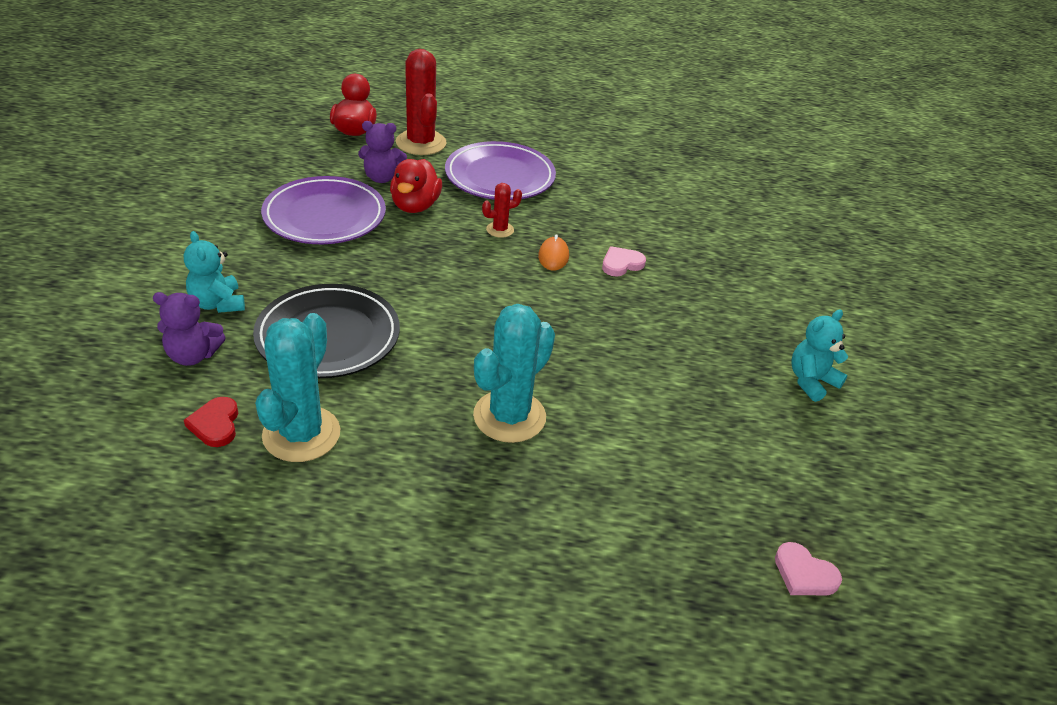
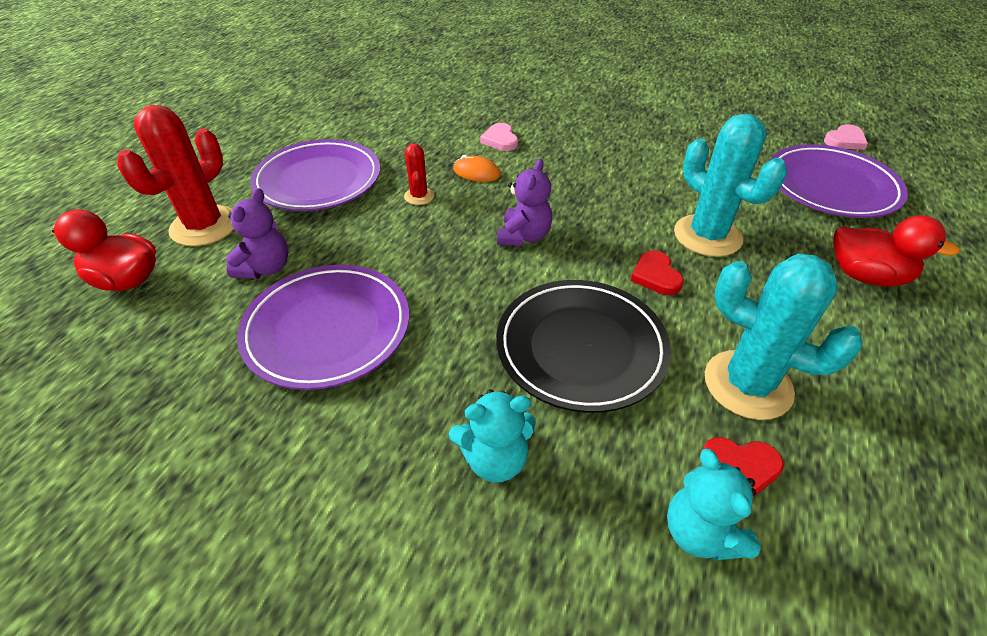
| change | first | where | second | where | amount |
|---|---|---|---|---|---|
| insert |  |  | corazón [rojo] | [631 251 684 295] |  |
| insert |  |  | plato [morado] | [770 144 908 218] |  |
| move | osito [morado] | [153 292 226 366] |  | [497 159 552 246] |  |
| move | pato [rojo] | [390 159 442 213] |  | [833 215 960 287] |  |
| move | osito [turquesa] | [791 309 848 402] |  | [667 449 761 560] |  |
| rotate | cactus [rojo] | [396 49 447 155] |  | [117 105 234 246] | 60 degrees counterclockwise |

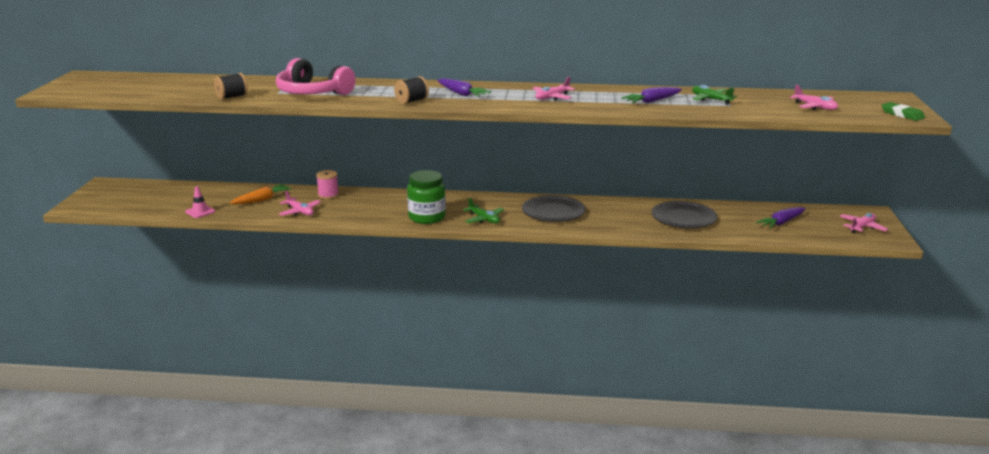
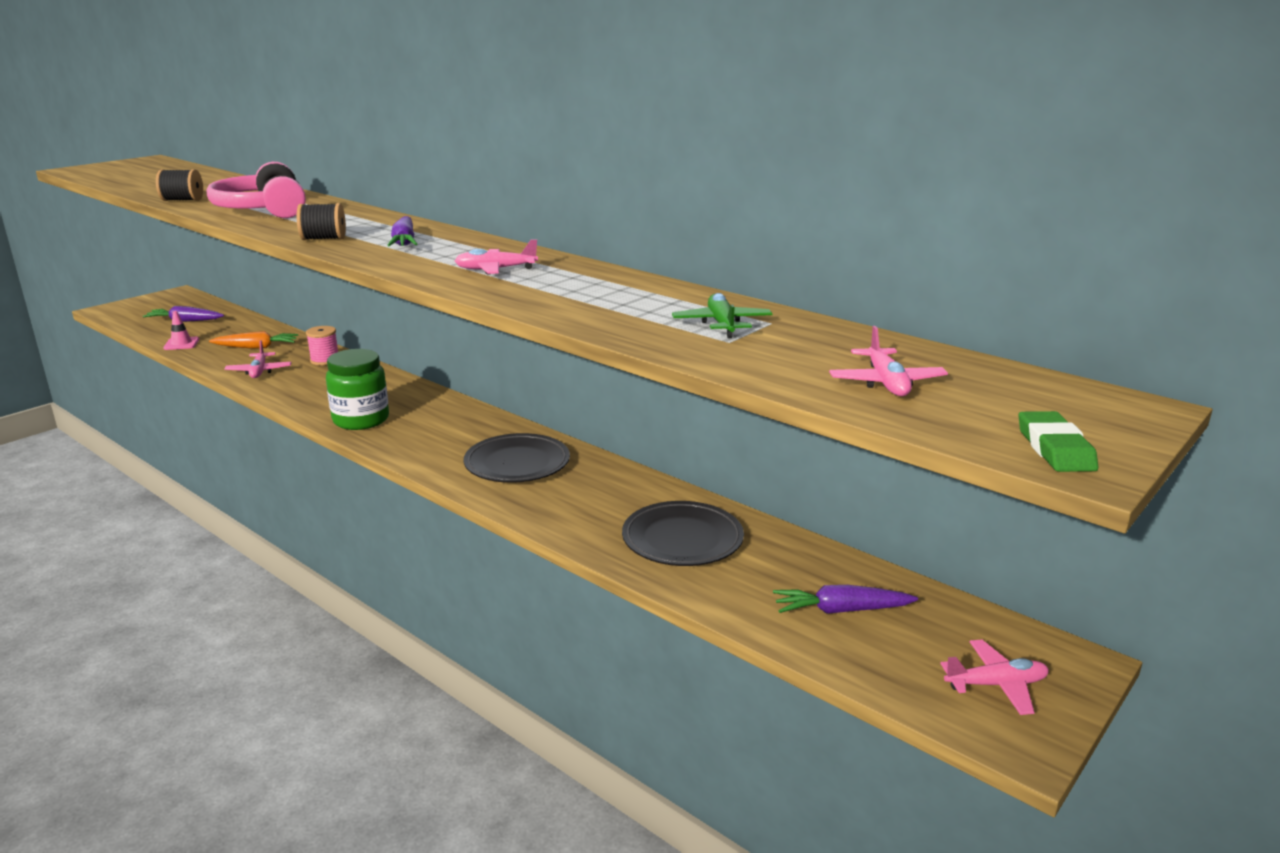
| change | first | where | second | where | amount |
|---|---|---|---|---|---|
| delete | avión [verde] | [463 198 504 224] |  |  |  |
| move | zanahoria [morado] | [621 87 682 103] |  | [143 306 224 322] |  |

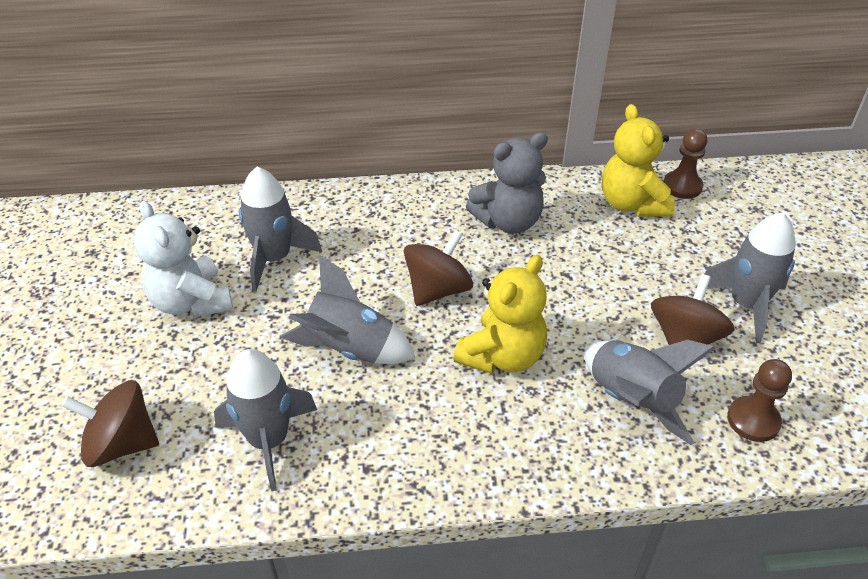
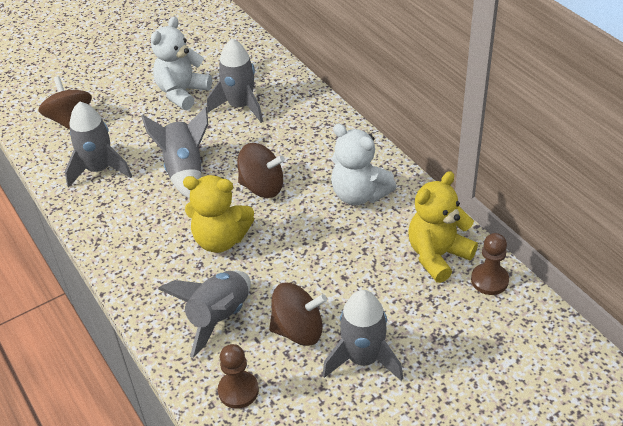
| change | first | where | second | where | amount |
|---|---|---|---|---|---|
| recolor | osito [gris] | [466 132 548 234] | osito [blanco] | [331 124 397 205] |  |

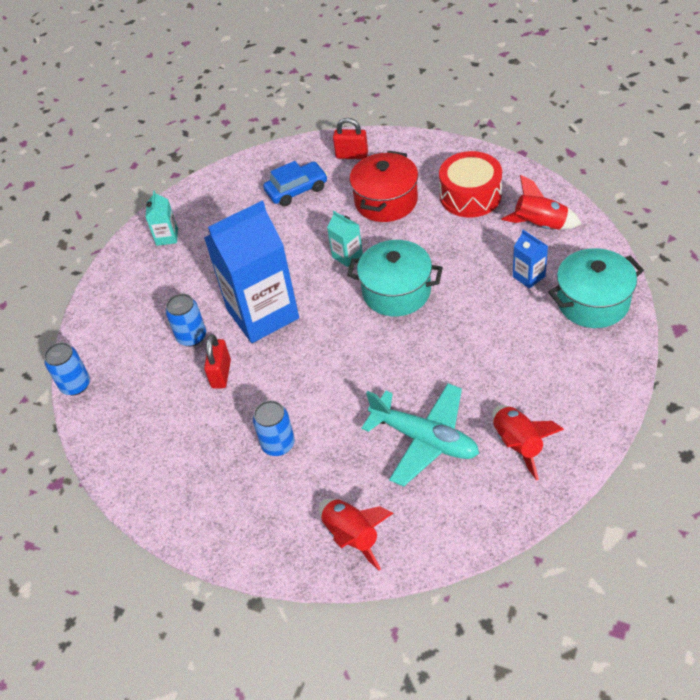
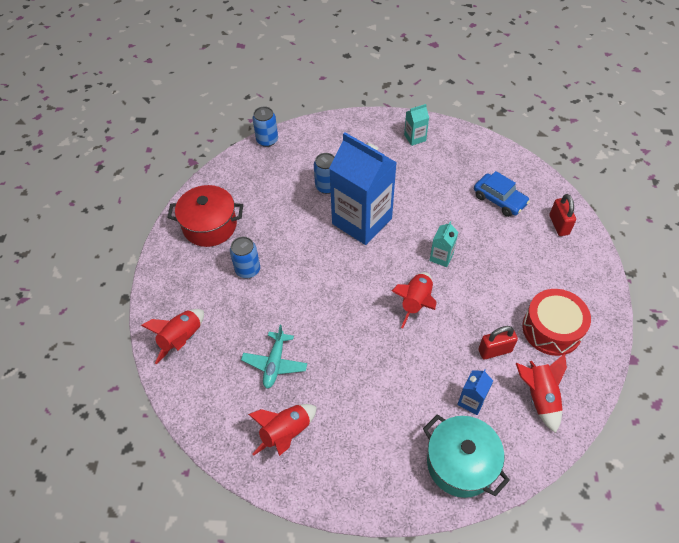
| change | first | where | second | where | amount |
|---|---|---|---|---|---|
| move | candado [rojo] | [204 334 231 388] |  | [478 326 518 360] |  |
| move | olla [rojo] | [349 151 418 222] |  | [167 185 243 247] |  |
| replace | olla [turquesa] | [347 240 443 317] | cohete [rojo] | [392 272 437 328] |  |
| resize | avión [turquesa] | [361 383 479 487] |  | [241 325 307 388] | x0.65 |

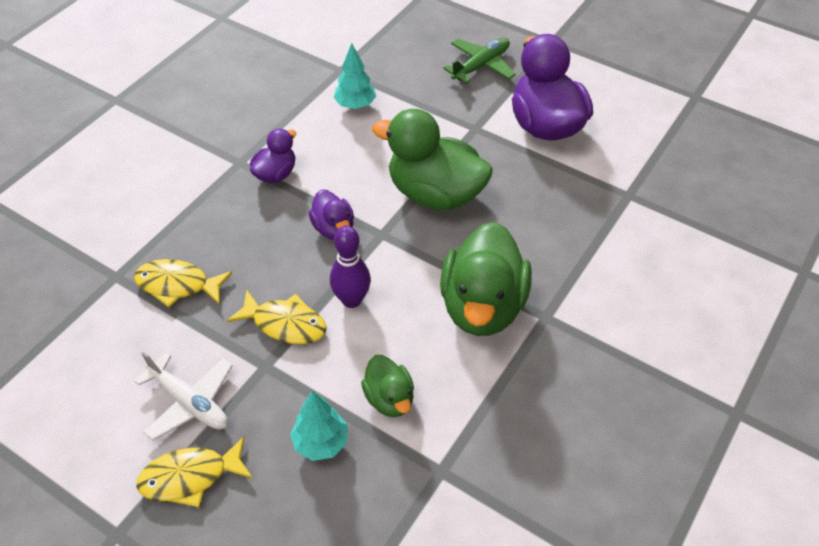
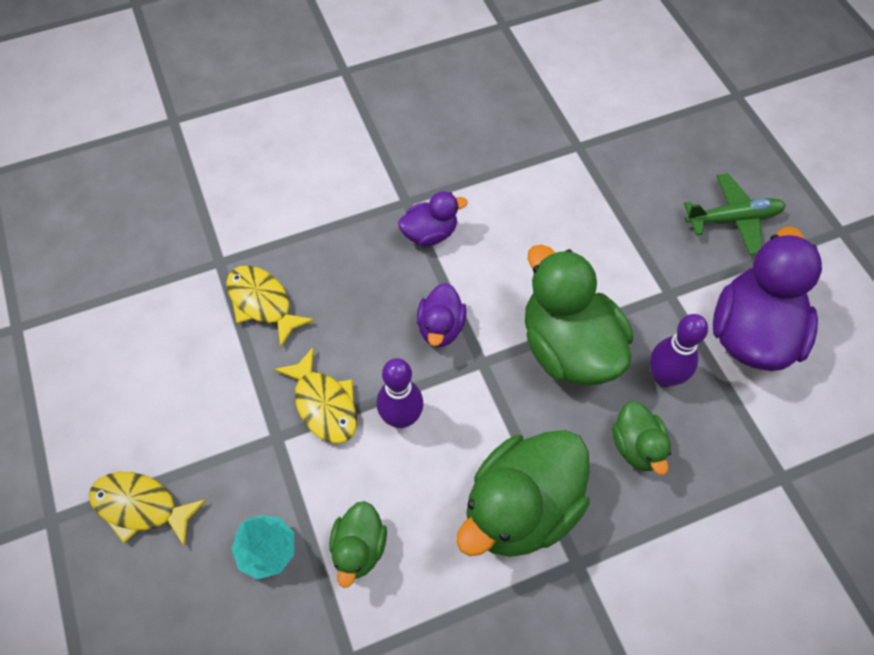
| change | first | where | second | where | amount |
|---|---|---|---|---|---|
| delete | avión [blanco] | [134 352 233 441] |  |  |  |
| delete | árbol [turquesa] | [333 43 376 109] |  |  |  |
| insert |  |  | pato [verde] | [612 401 671 475] |  |
| insert |  |  | bolo [morado] | [650 314 708 387] |  |

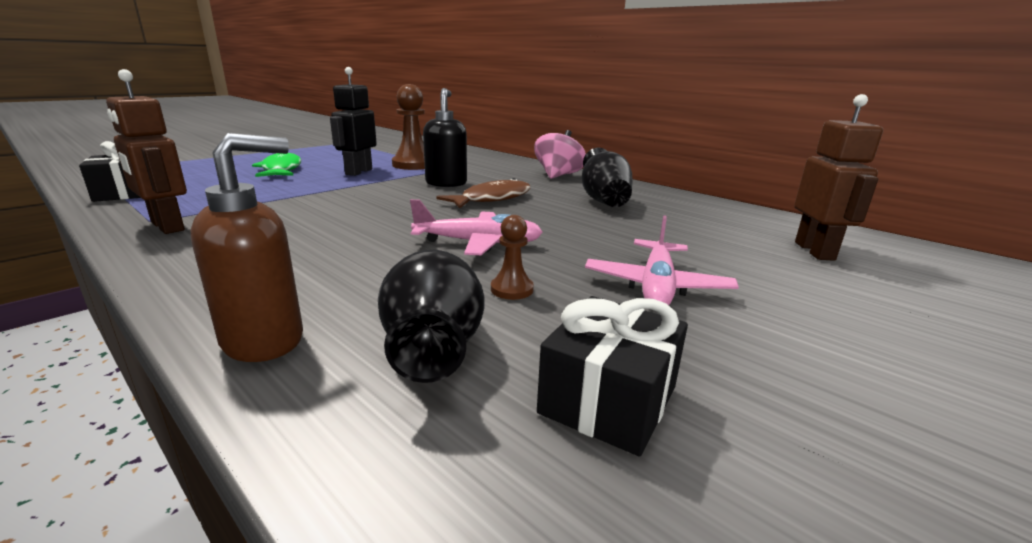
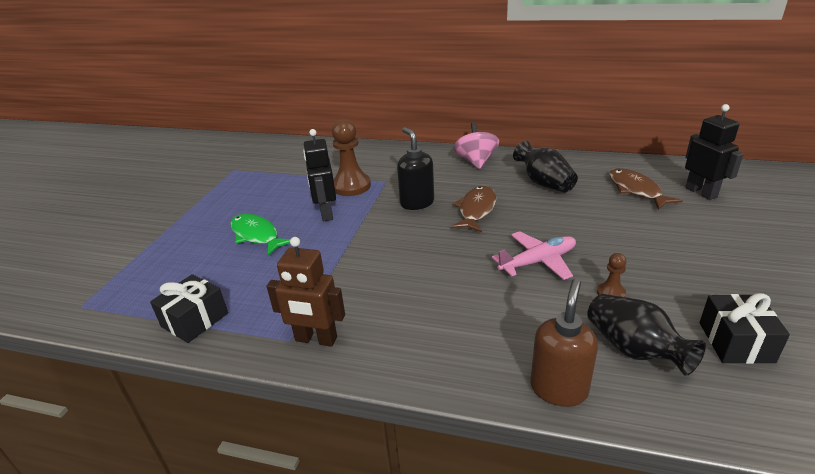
| change | first | where | second | where | amount |
|---|---|---|---|---|---|
| delete | avión [rosa] | [585 215 739 305] |  |  |  |
| insert |  |  | pez [marrón] | [609 168 683 210] |  |
| recolor | robot [marrón] | [794 94 883 261] | robot [negro] | [685 104 744 200] |  |

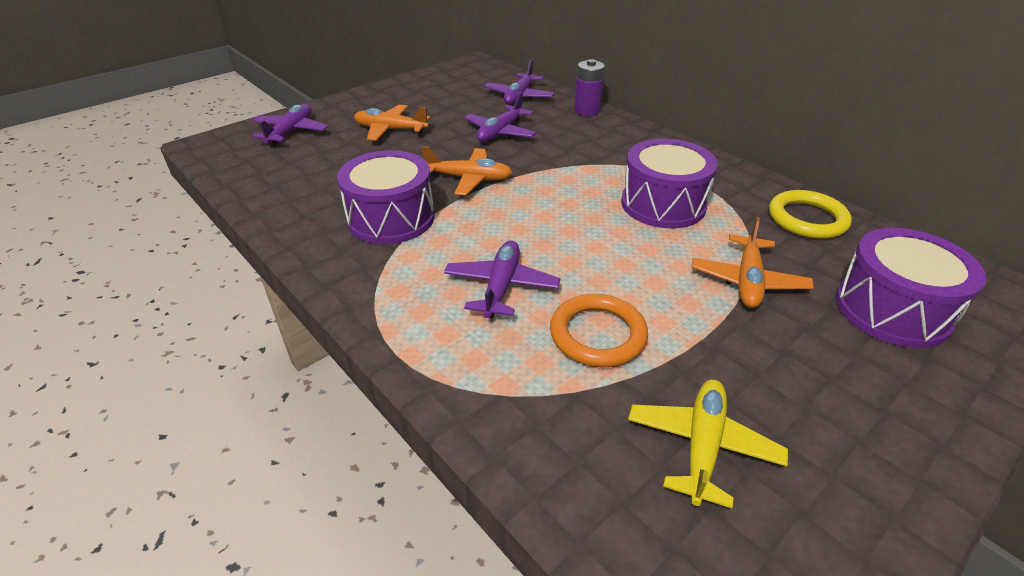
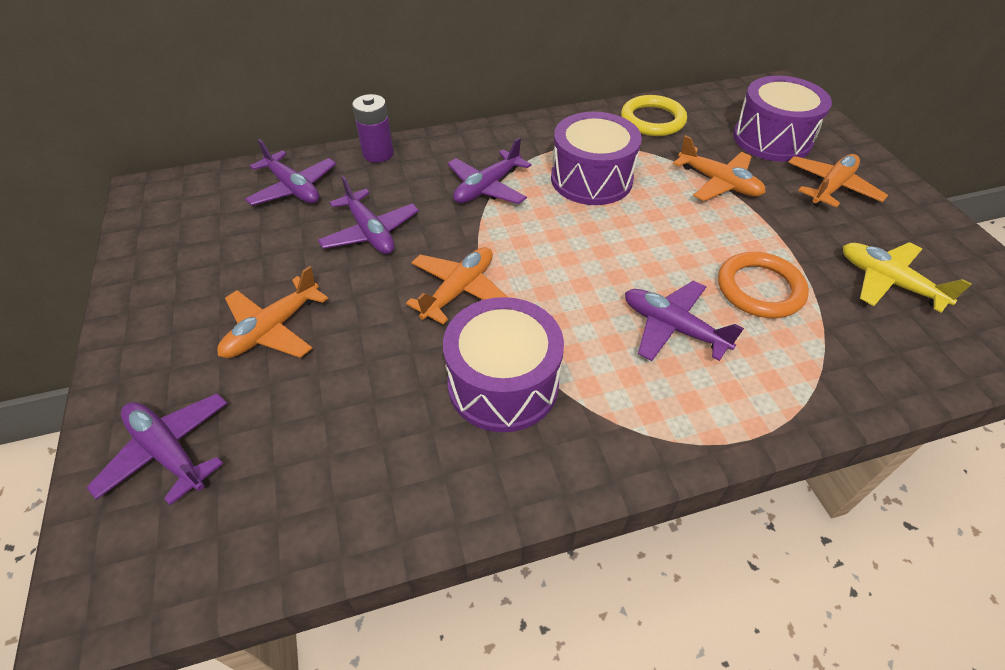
| change | first | where | second | where | amount |
|---|---|---|---|---|---|
| insert |  |  | avión [morado] | [448 138 531 204] |  |
| insert |  |  | avión [naranja] | [788 154 888 208] |  |

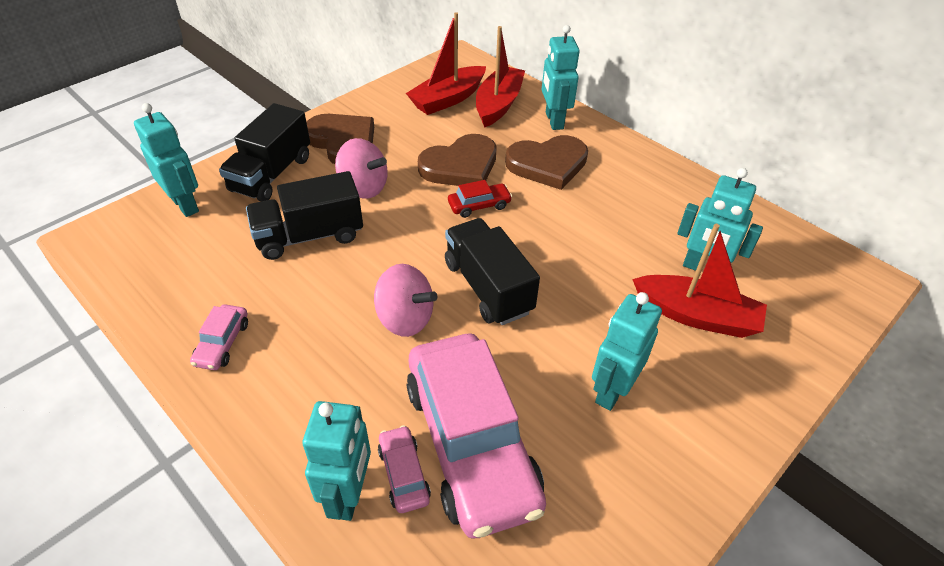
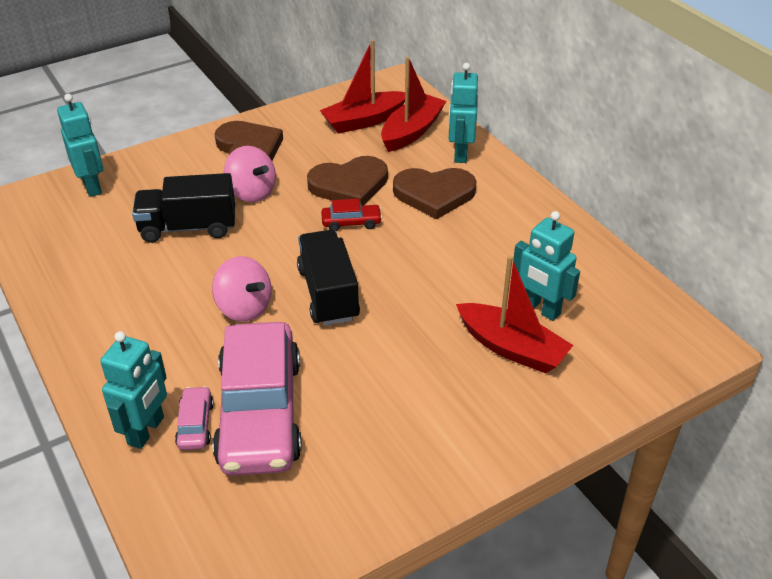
| change | first | where | second | where | amount |
|---|---|---|---|---|---|
| delete | coche [rosa] | [190 304 248 370] |  |  |  |
| delete | camión [negro] | [219 103 310 201] |  |  |  |
| delete | robot [turquesa] | [592 292 662 411] |  |  |  |

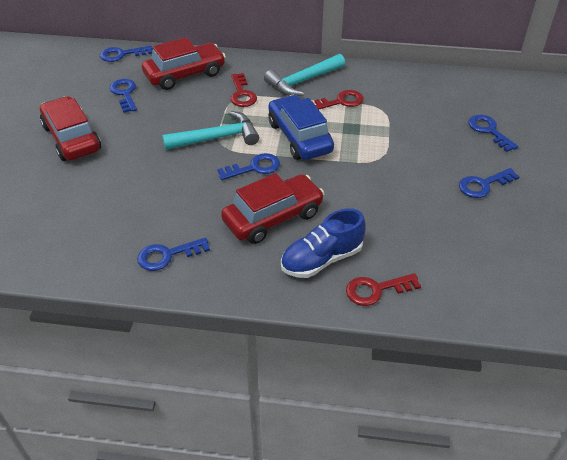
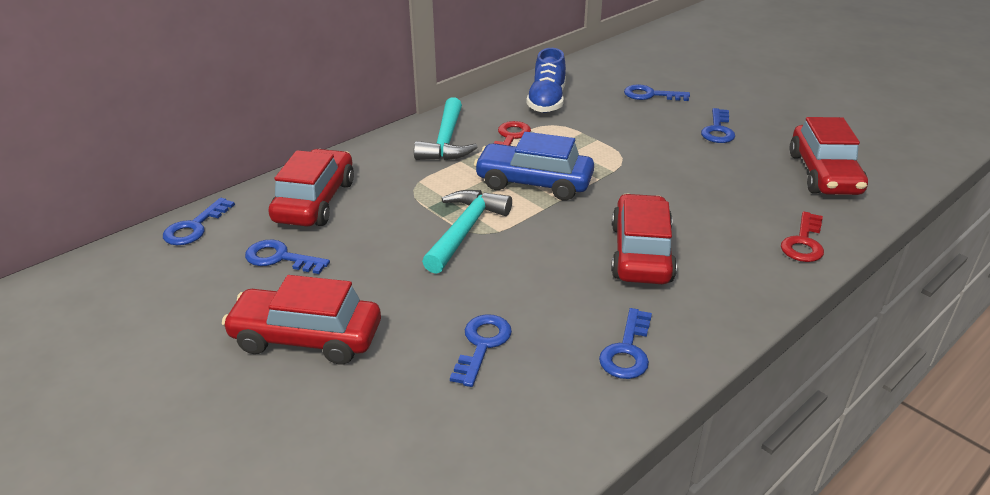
| change | first | where | second | where | amount |
|---|---|---|---|---|---|
| delete | llave [rojo] | [230 73 257 107] |  |  |  |
| insert |  |  | coche [rojo] | [789 117 868 195] |  |
| move | llave [azul] | [217 153 280 180] |  | [450 314 512 387] |  |
| move | zapato [azul] | [281 208 366 278] |  | [526 48 566 113] |  |

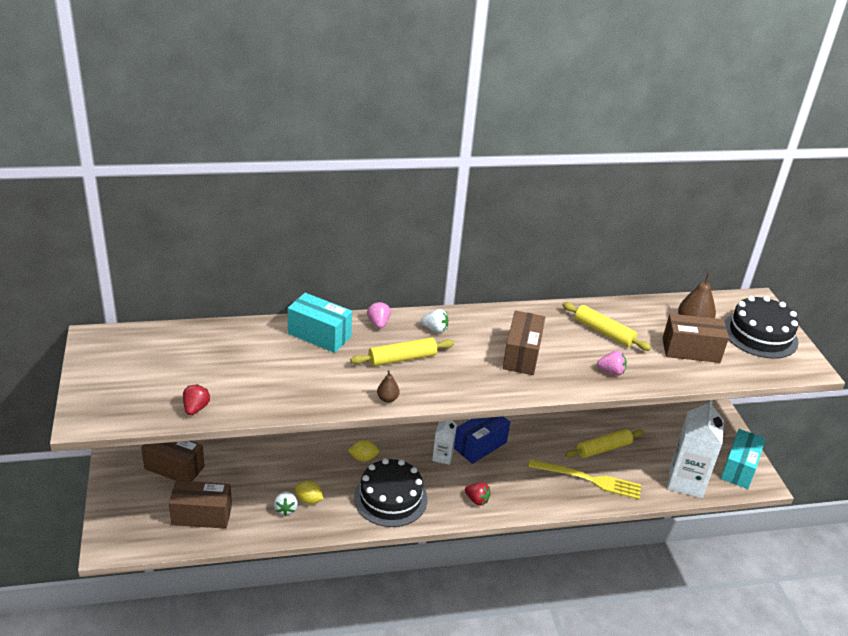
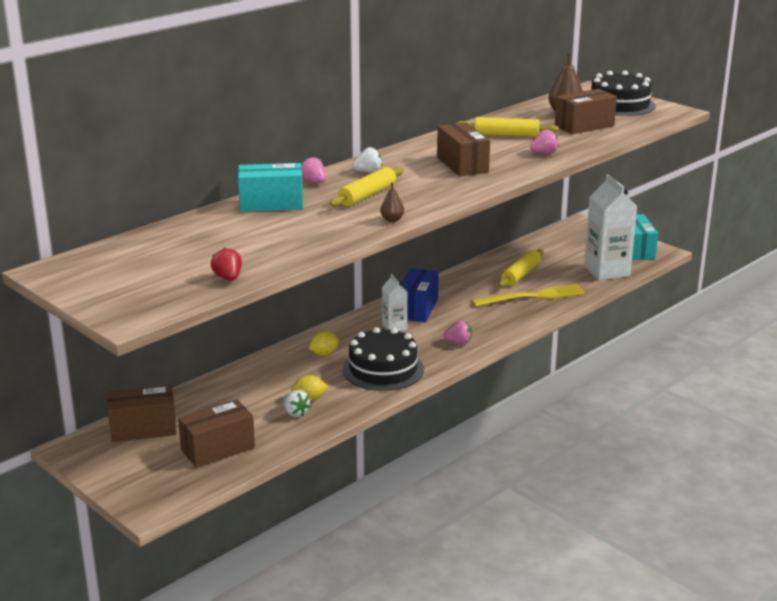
| change | first | where | second | where | amount |
|---|---|---|---|---|---|
| recolor | fresa [rojo] | [465 482 491 506] | fresa [rosa] | [443 320 472 344] |  |

